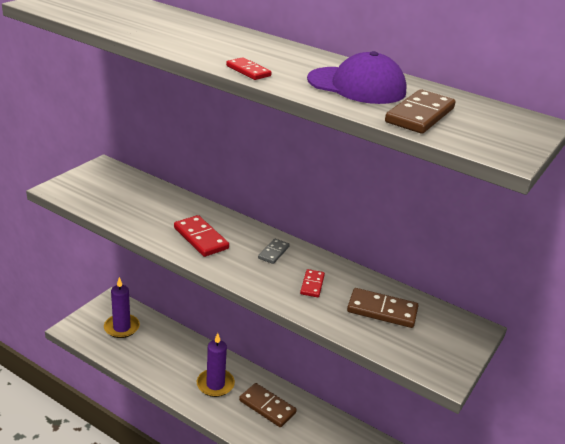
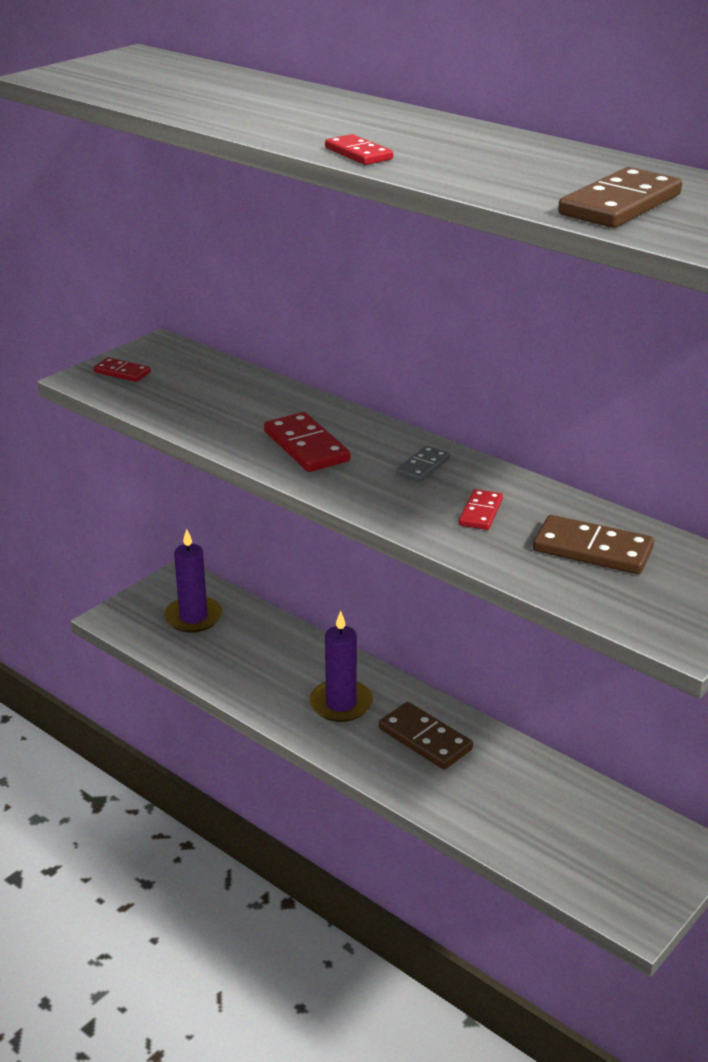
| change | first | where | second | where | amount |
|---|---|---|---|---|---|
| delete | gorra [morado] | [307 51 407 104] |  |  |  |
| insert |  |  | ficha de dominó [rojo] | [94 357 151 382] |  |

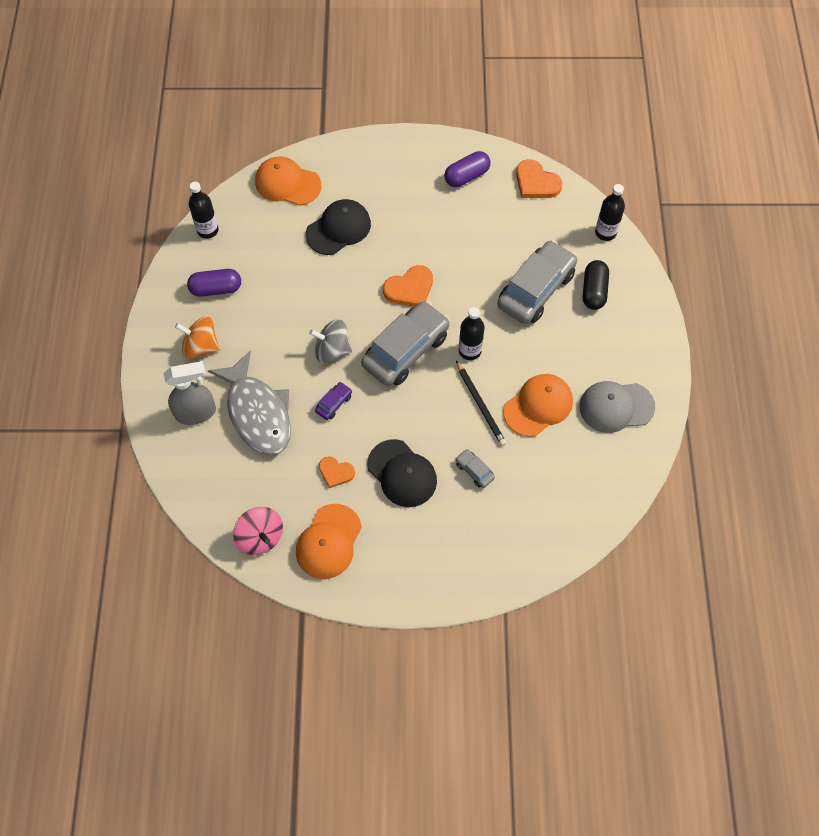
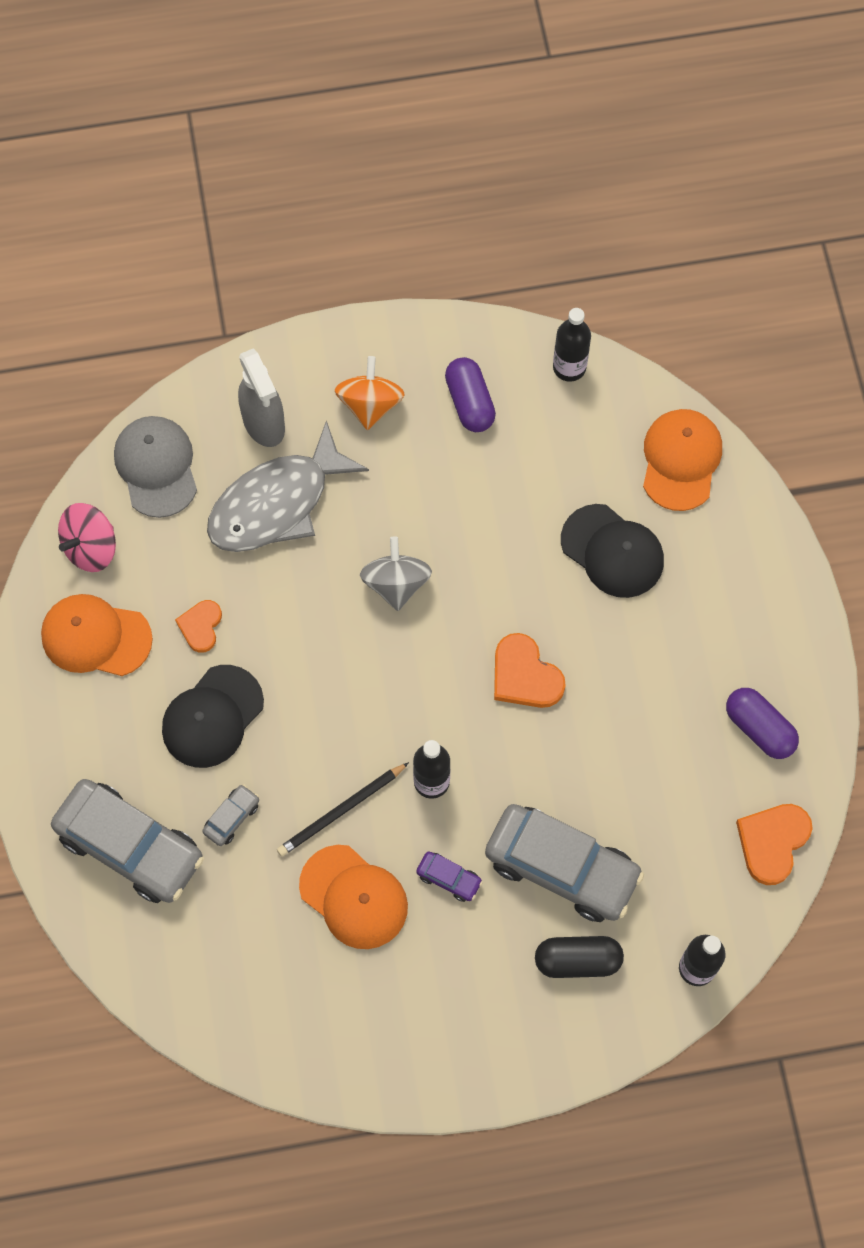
| change | first | where | second | where | amount |
|---|---|---|---|---|---|
| move | coche [morado] | [315 382 352 420] |  | [416 852 483 902] |  |
| move | coche [gris] | [361 301 450 386] |  | [51 779 204 903] |  |
| move | gorra [gris] | [580 381 655 433] |  | [114 416 197 518] |  |

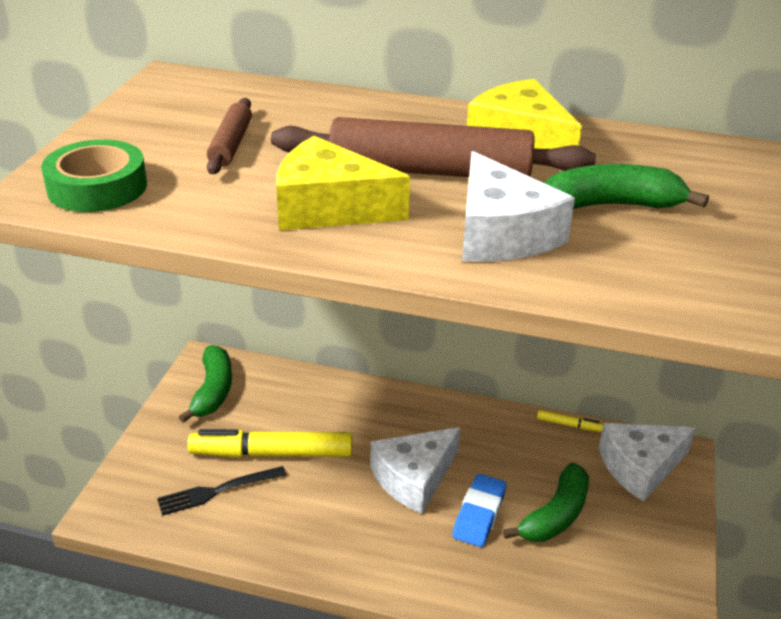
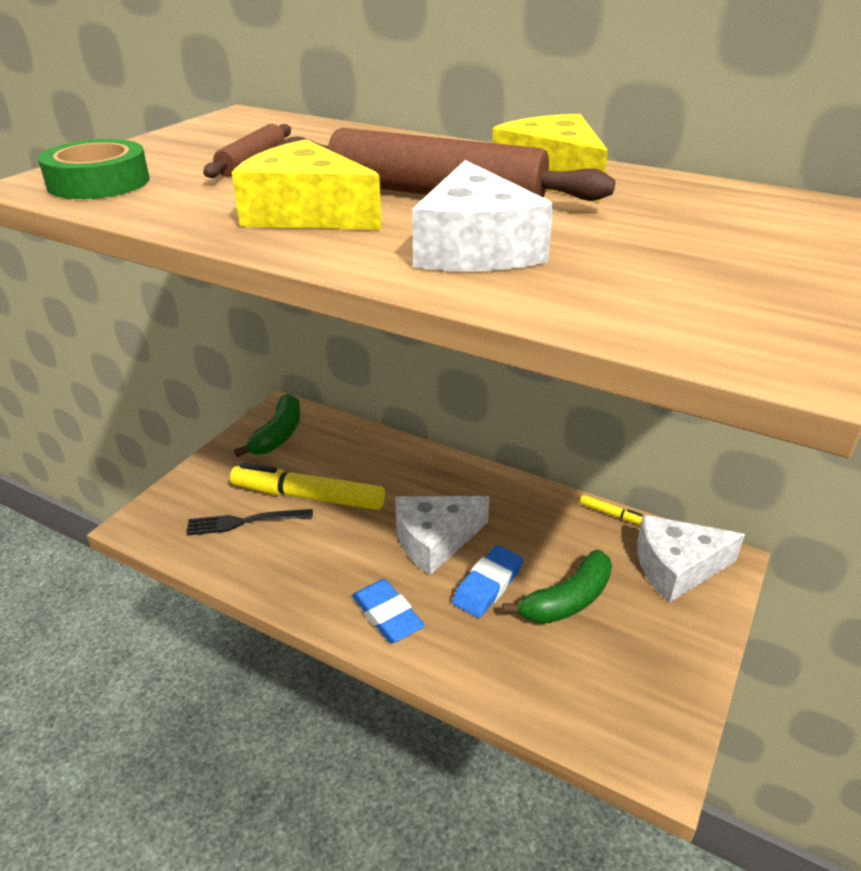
| change | first | where | second | where | amount |
|---|---|---|---|---|---|
| delete | plátano [verde] | [544 164 709 209] |  |  |  |
| insert |  |  | goma de borrar [azul] | [352 579 425 643] |  |

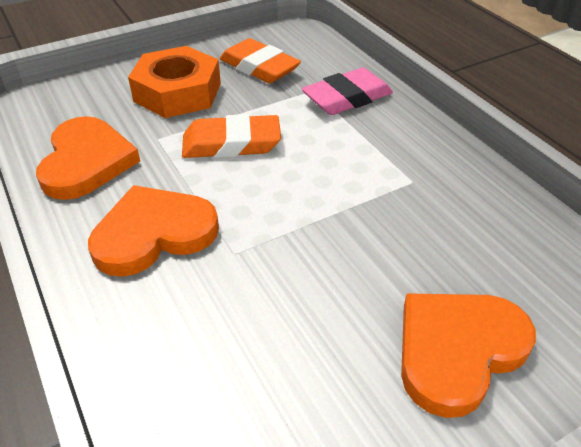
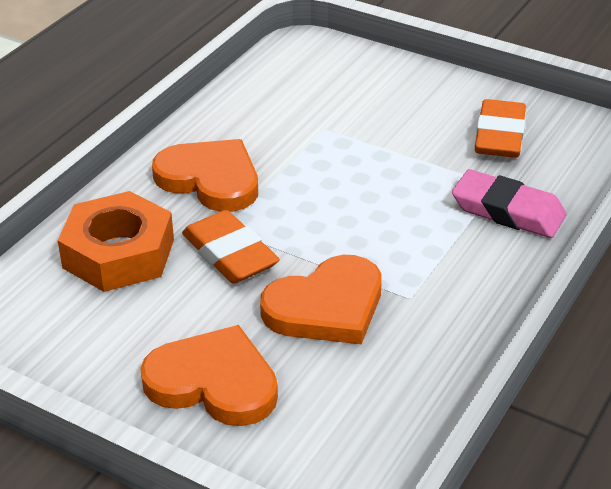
| change | first | where | second | where | amount |
|---|---|---|---|---|---|
| move | corazón [naranja] | [36 116 140 200] |  | [260 255 382 344] |  |
| move | tuerca [naranja] | [128 46 221 118] |  | [58 191 174 292] |  |
| move | goma de borrar [naranja] | [182 114 281 158] |  | [182 210 280 284] |  |

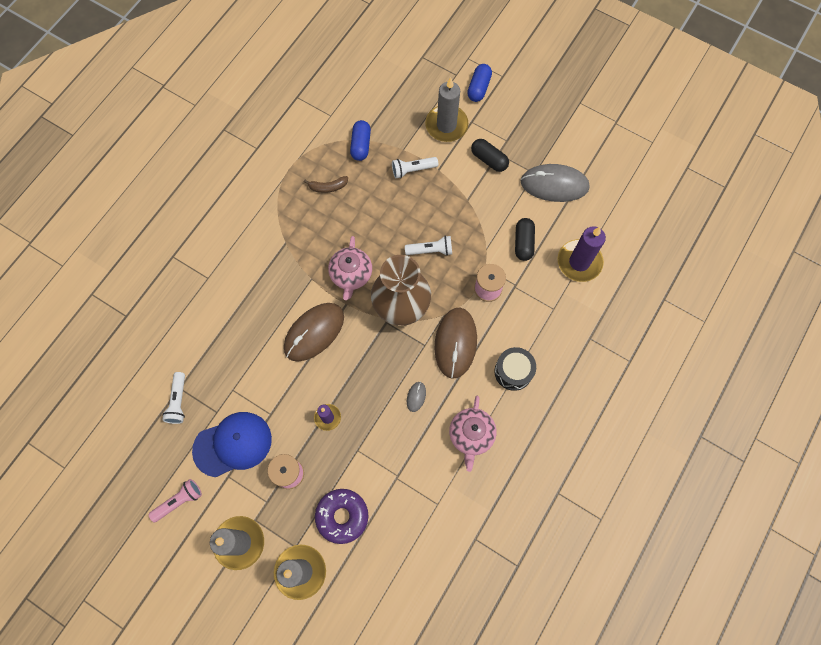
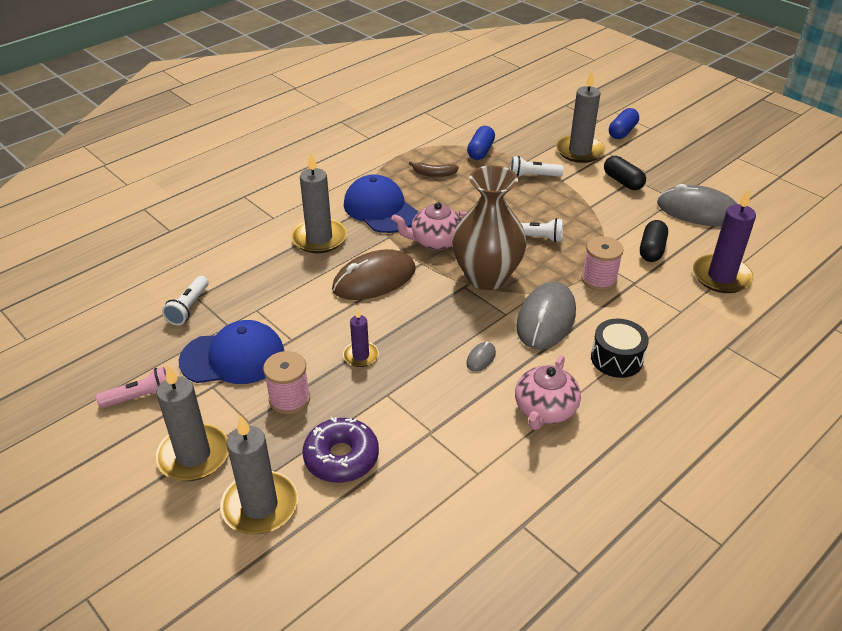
| change | first | where | second | where | amount |
|---|---|---|---|---|---|
| insert |  |  | vela [gris] | [291 153 347 253] |  |
| insert |  |  | gorra [azul] | [344 174 418 233] |  |
| recolor | ratón [marrón] | [434 308 477 379] | ratón [gris] | [516 282 576 350] |  |
| rotate | tetera [rosa] | [328 236 372 300] |  | [391 202 467 250] | 60 degrees clockwise |

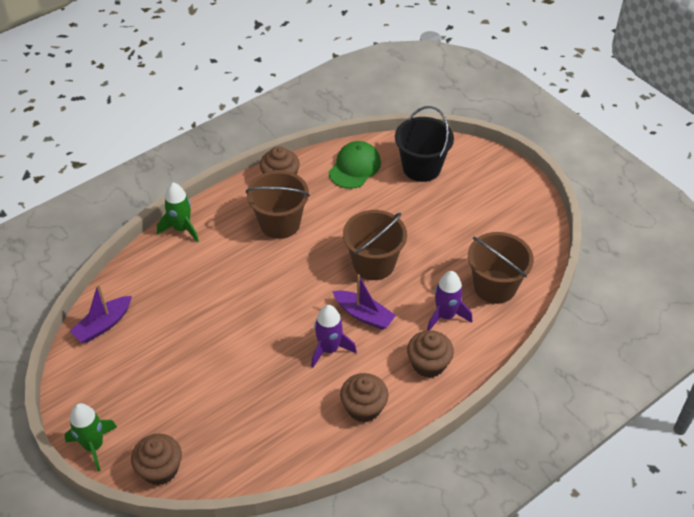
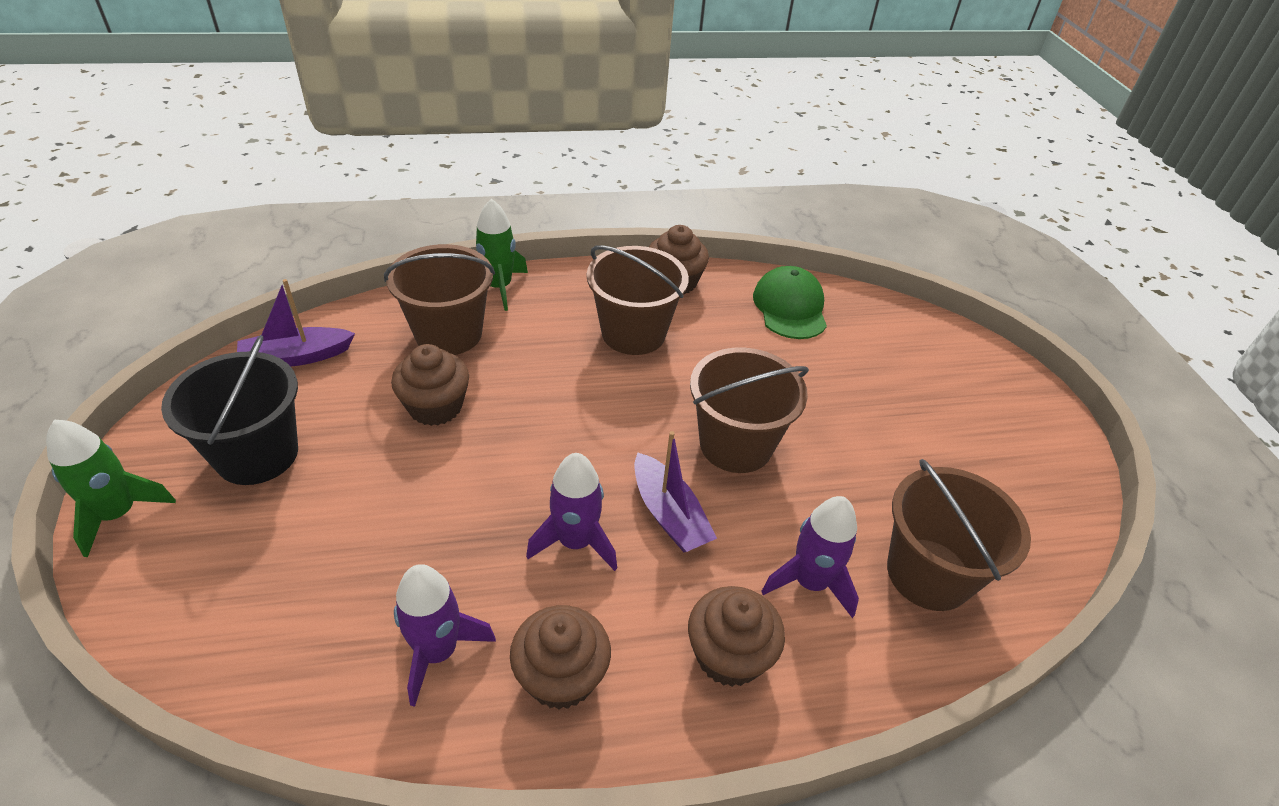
| change | first | where | second | where | amount |
|---|---|---|---|---|---|
| insert |  |  | balde [marrón] | [384 244 495 355] |  |
| insert |  |  | cohete [morado] | [394 564 496 707] |  |
| move | magdalena [marrón] | [131 434 182 485] |  | [391 344 469 426] |  |
| move | balde [negro] | [395 106 454 182] |  | [161 335 298 485] |  |
| rotate | gorra [verde] | [329 141 381 189] |  | [753 266 827 339] | 60 degrees counterclockwise |

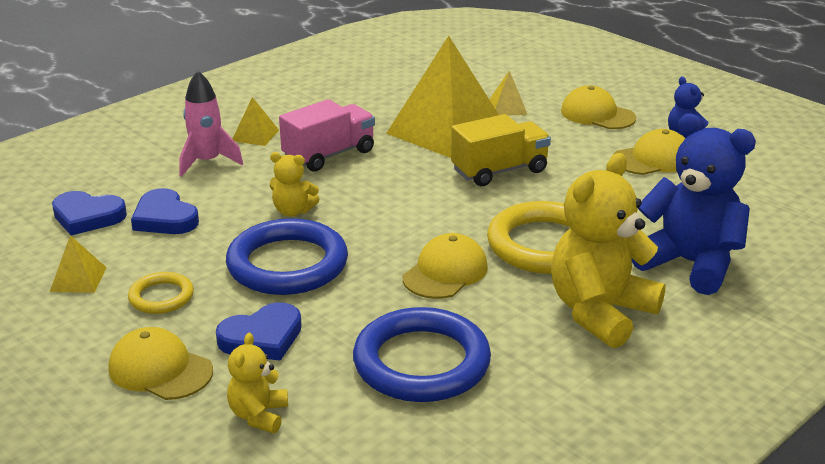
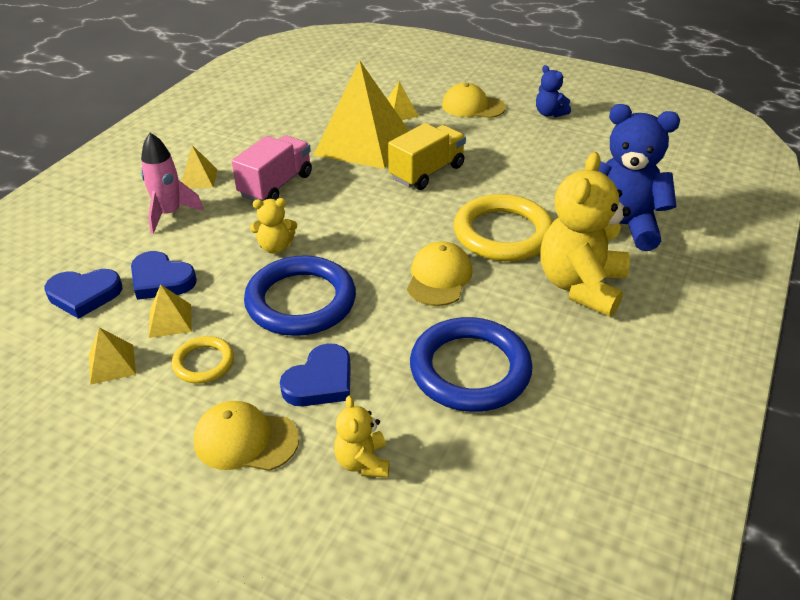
| change | first | where | second | where | amount |
|---|---|---|---|---|---|
| delete | gorra [amarillo] | [613 129 685 175] |  |  |  |
| insert |  |  | pirámide [amarillo] | [149 284 192 338] |  |

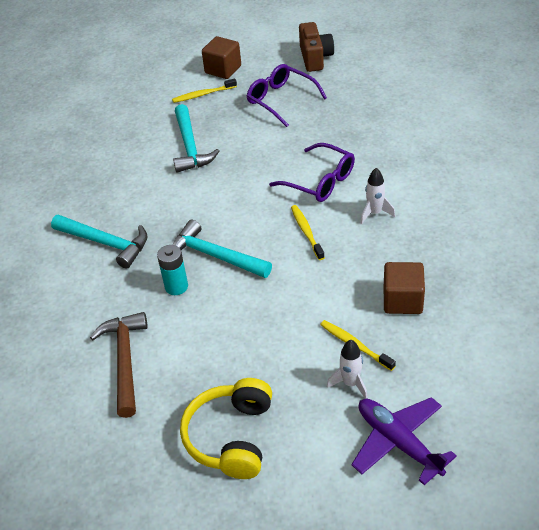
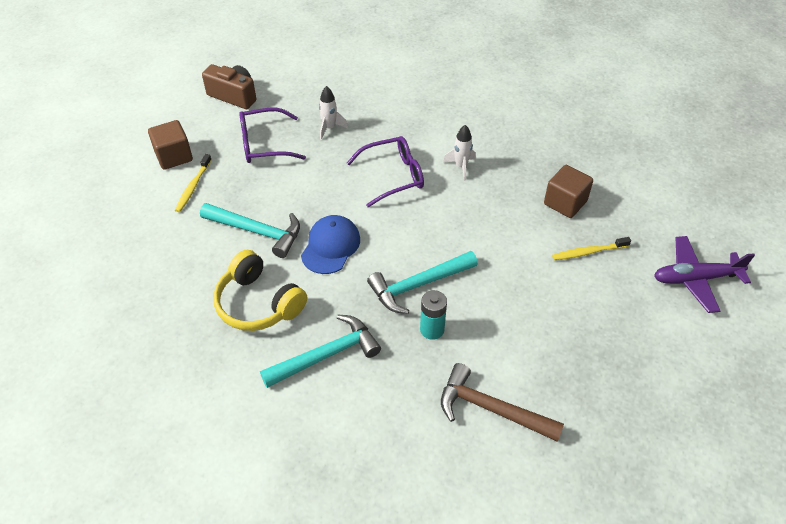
| change | first | where | second | where | amount |
|---|---|---|---|---|---|
| delete | cepillo de dientes [amarillo] | [291 205 325 260] |  |  |  |
| insert |  |  | gorra [azul] | [301 215 360 274] |  |
| move | auriculares [amarillo] | [180 378 272 479] |  | [213 250 307 331] |  |
| move | cohete [blanco] | [327 340 368 399] |  | [319 86 348 139] |  |

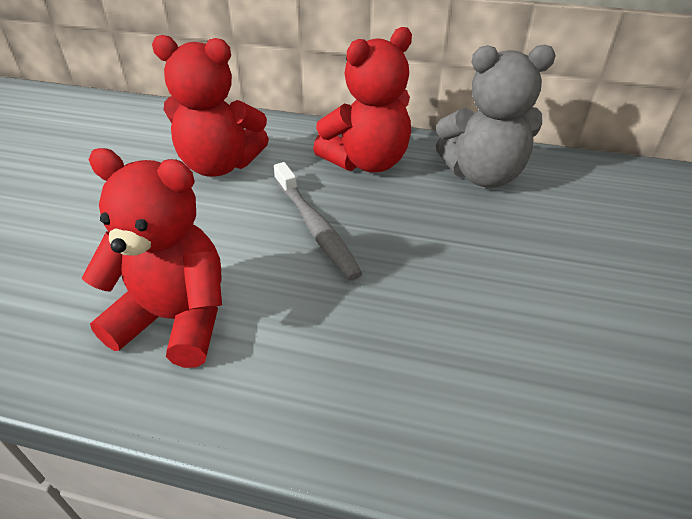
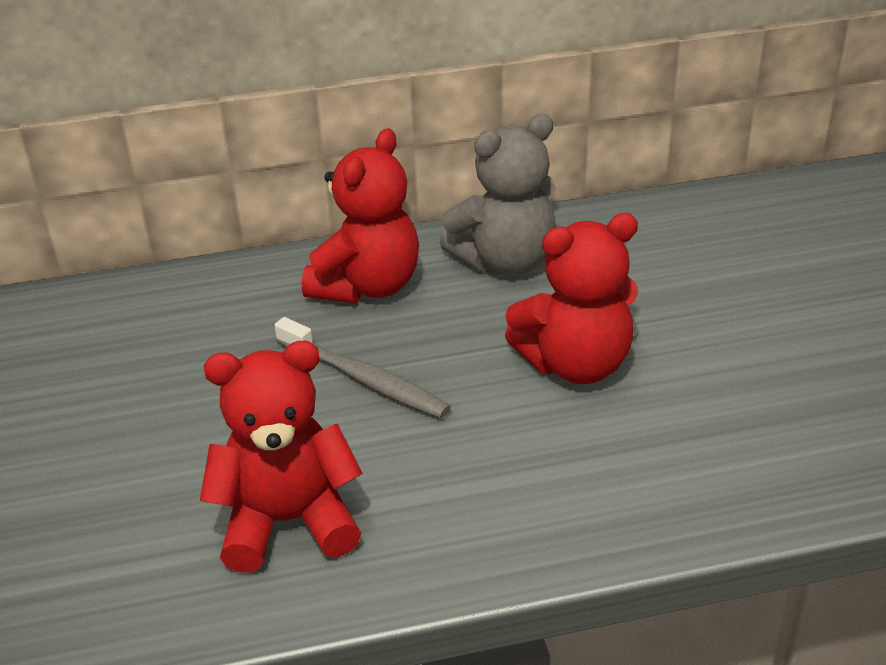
| change | first | where | second | where | amount |
|---|---|---|---|---|---|
| move | osito [rojo] | [152 35 269 177] |  | [505 213 638 384] |  |

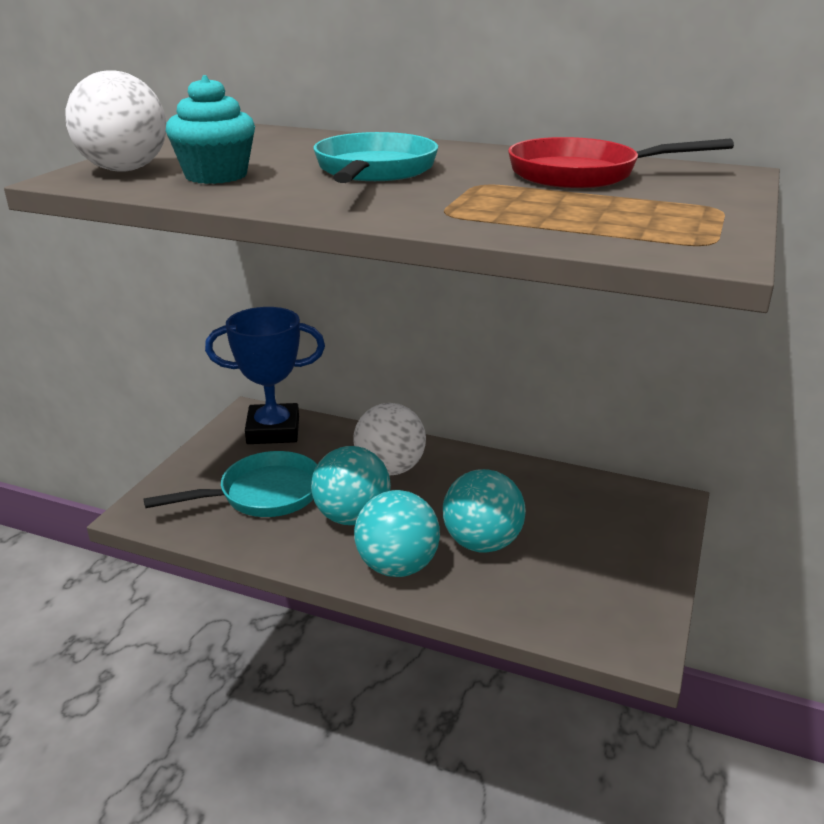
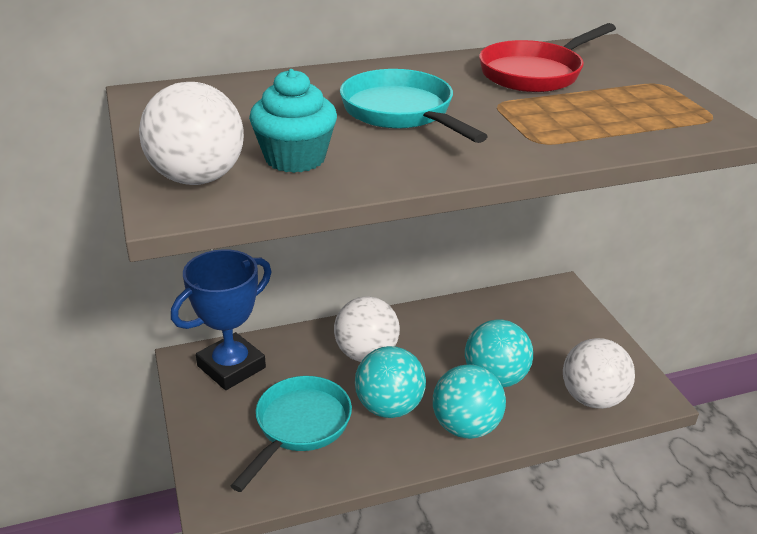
| change | first | where | second | where | amount |
|---|---|---|---|---|---|
| insert |  |  | pelota [blanco] | [563 338 635 409] |  |

